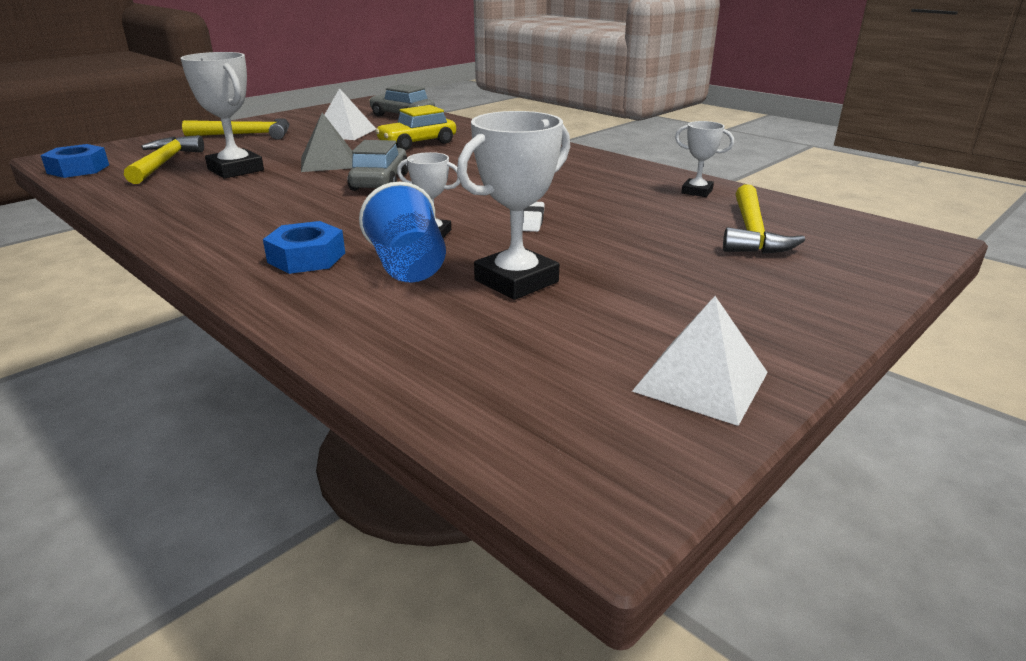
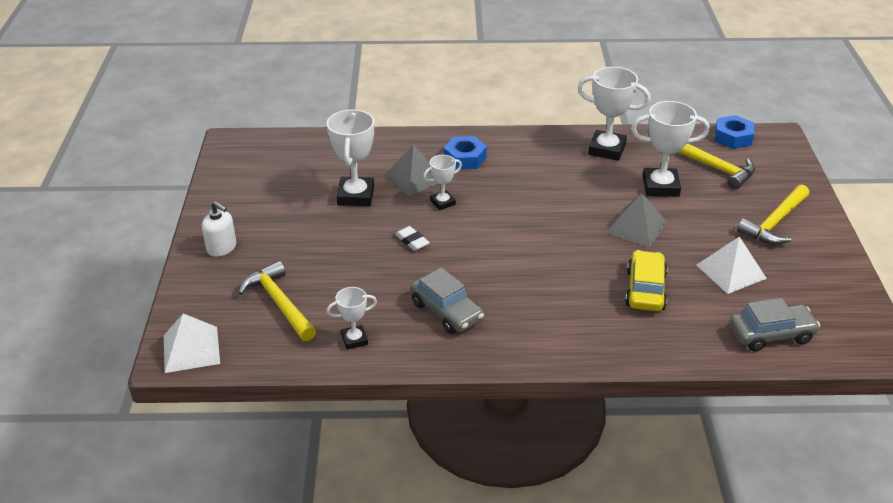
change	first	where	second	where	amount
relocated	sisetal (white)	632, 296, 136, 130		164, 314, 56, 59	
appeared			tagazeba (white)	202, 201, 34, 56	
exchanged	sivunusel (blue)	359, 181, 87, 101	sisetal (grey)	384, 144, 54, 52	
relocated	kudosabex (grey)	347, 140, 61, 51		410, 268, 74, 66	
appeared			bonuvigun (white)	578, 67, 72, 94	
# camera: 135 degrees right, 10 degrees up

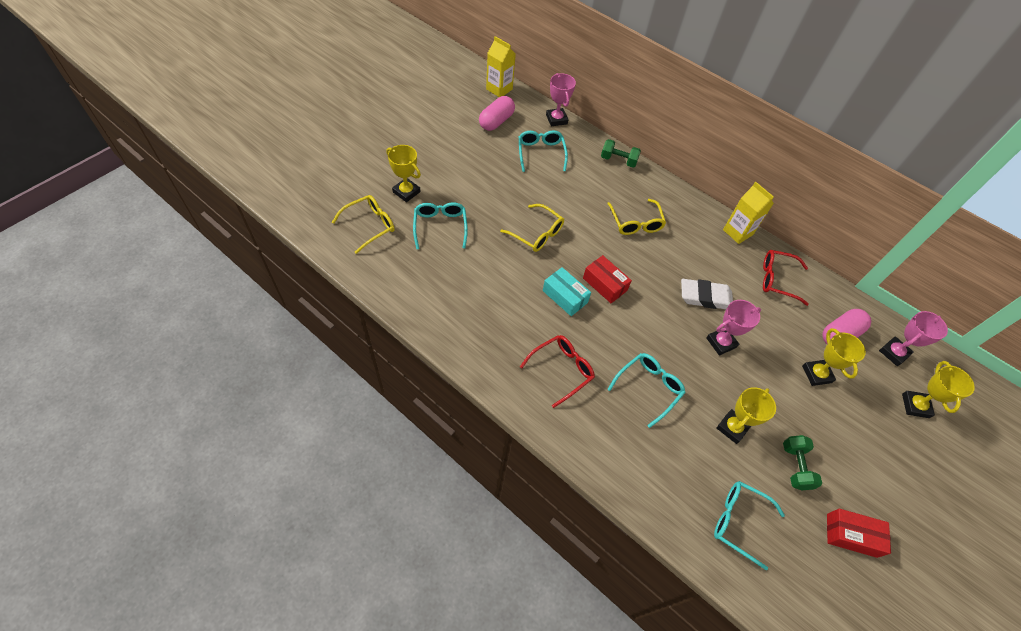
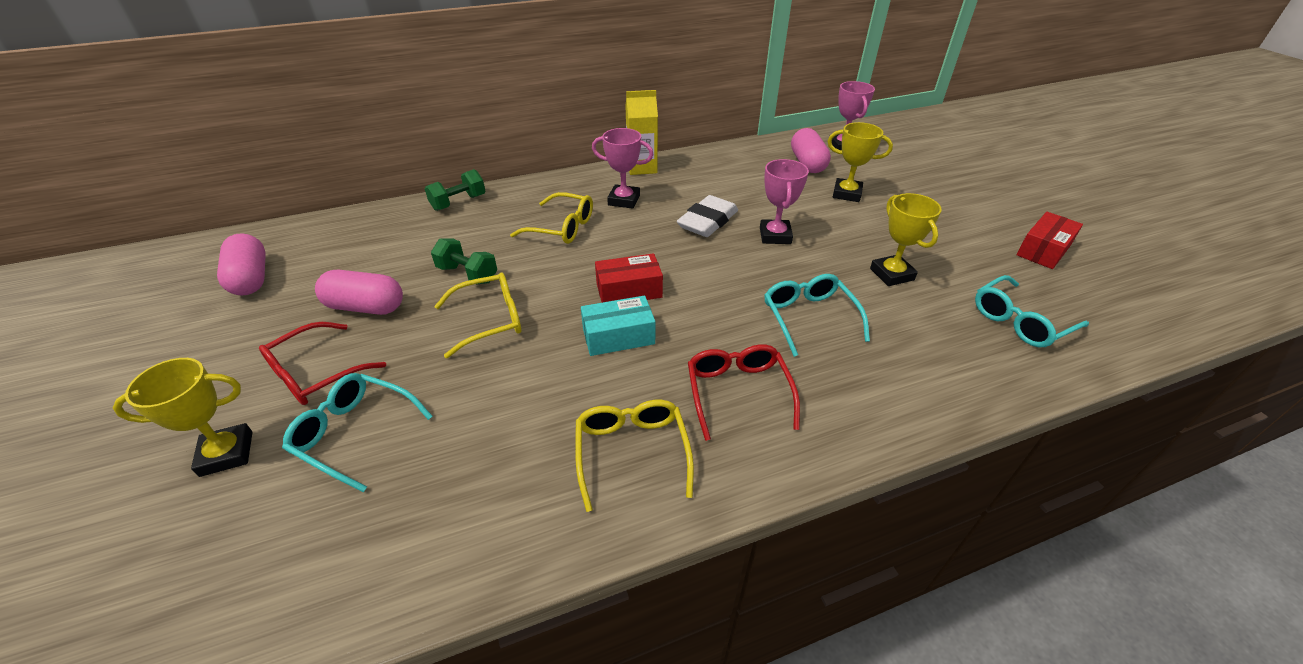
change	first	where	second	where	amount
relocated	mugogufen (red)	763, 250, 46, 56		259, 322, 127, 83	
appeared			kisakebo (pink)	315, 270, 88, 45	
relocated	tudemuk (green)	783, 435, 39, 55		431, 238, 66, 46	
relocated	mugogufen (yellow)	332, 195, 63, 59		575, 399, 119, 113	
relocated	bonuvigun (pink)	546, 73, 30, 53		592, 128, 61, 81	
missing	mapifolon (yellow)	486, 36, 30, 61			
missing	mugogufen (turquoise)	519, 130, 49, 42			
missing	bonuvigun (yellow)	902, 361, 73, 57			
# camera: 55 degrees left, 15 degrees down

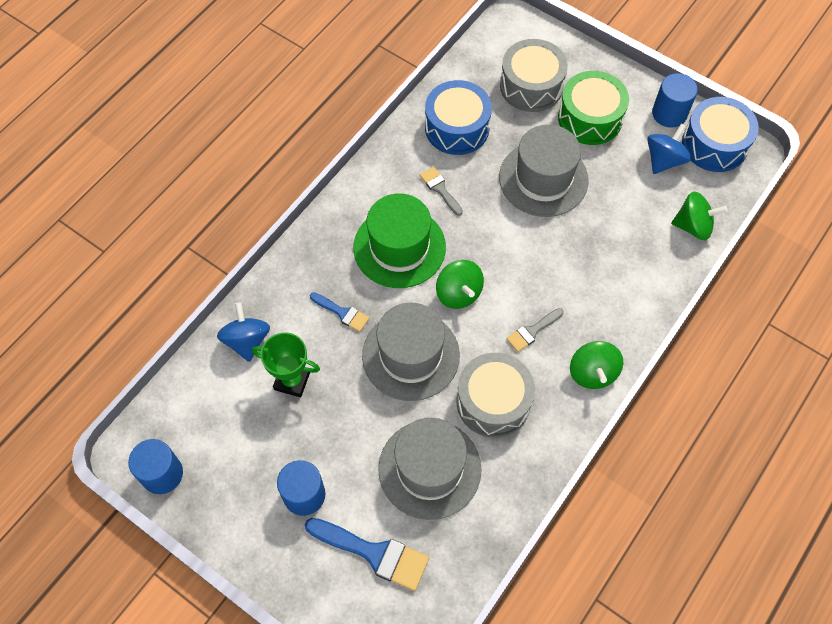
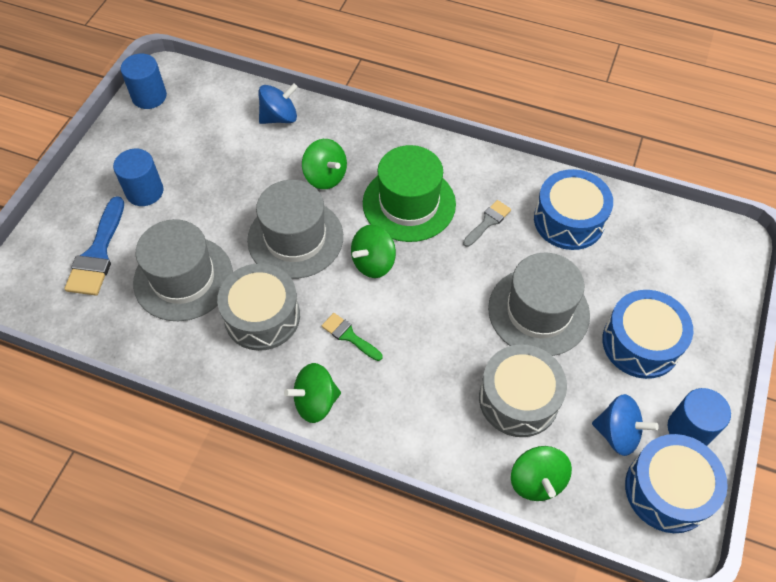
change	first	where	second	where	amount
exchanged	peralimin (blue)	310, 292, 59, 40	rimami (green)	302, 139, 45, 50	
colour	peralimin (grey)	506, 308, 57, 44	peralimin (green)	322, 313, 60, 48	
relocated	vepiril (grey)	500, 39, 68, 73		479, 344, 88, 93	
colour	vepiril (green)	558, 71, 71, 74	vepiril (blue)	602, 290, 91, 89	
missing	bonuvigun (green)	252, 333, 68, 64			
# camera: 75 degrees right, 5 degrees down

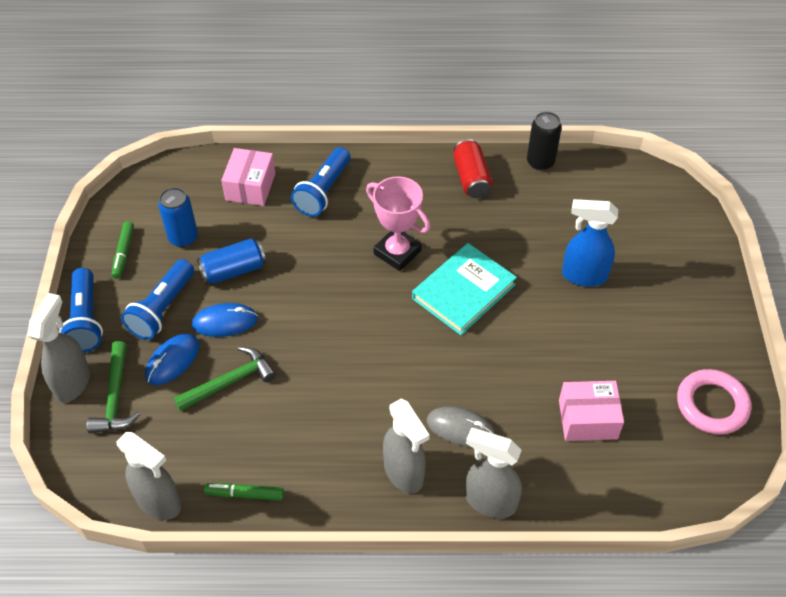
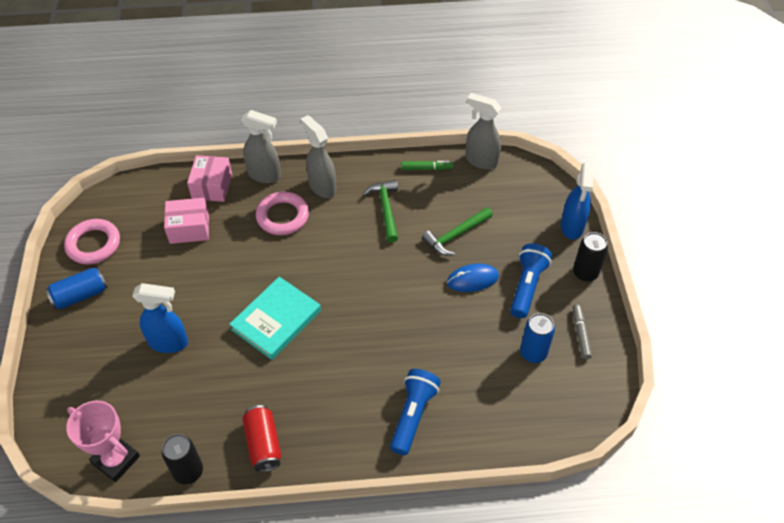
change	first	where	second	where	amount
relocated	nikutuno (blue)	197, 238, 69, 46		45, 267, 63, 43	
relocated	bonuvigun (pink)	366, 176, 64, 95		66, 401, 74, 81	
relocated	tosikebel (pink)	221, 148, 54, 58		187, 155, 45, 47	
exchanged	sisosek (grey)	427, 406, 68, 41	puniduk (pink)	256, 192, 53, 43	
relocated	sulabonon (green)	87, 341, 54, 92		363, 180, 35, 63	
colour	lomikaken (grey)	28, 293, 62, 110	lomikaken (blue)	561, 162, 33, 77	
exchanged	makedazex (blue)	59, 268, 44, 84	nikutuno (black)	573, 232, 35, 50	
colour	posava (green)	111, 221, 23, 58	posava (grey)	573, 304, 19, 55	
missing	sisosek (blue)	145, 334, 54, 51			
# camera: 175 degrees right, 0 degrees up

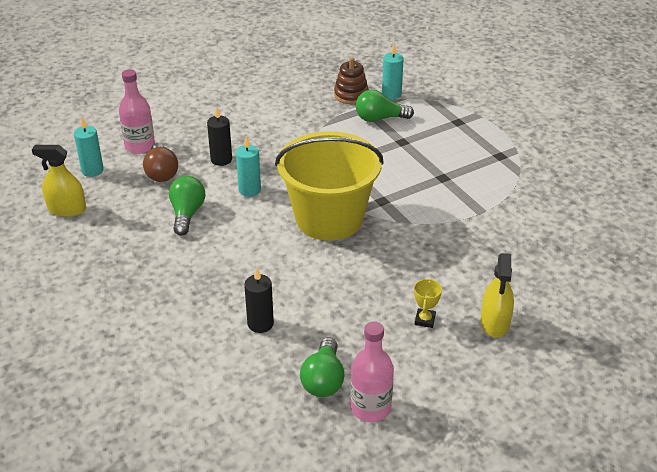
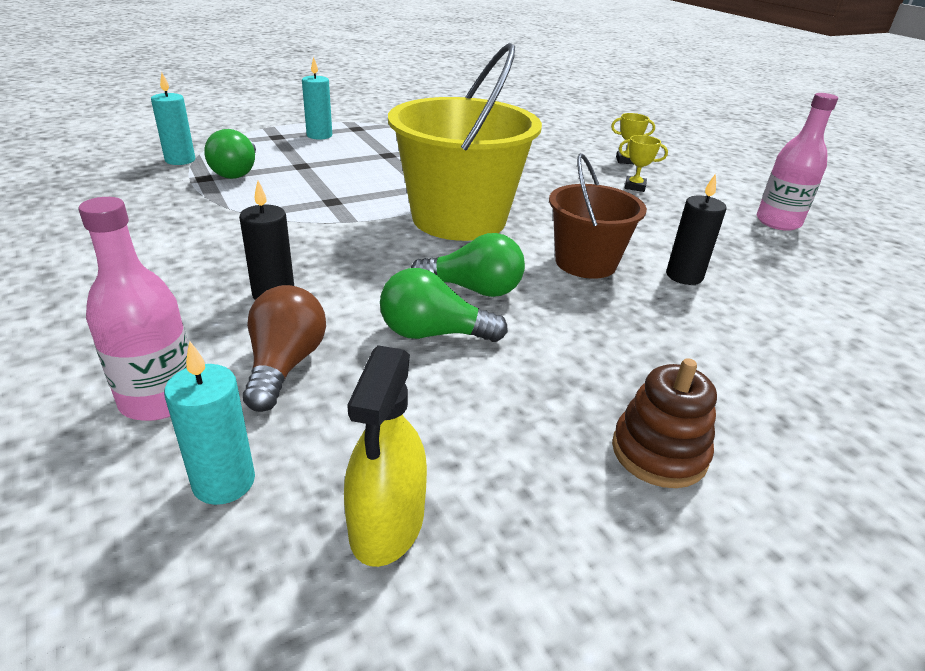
change	first	where	second	where	amount
spun	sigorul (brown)	143, 143, 35, 39		243, 285, 83, 127	75 degrees counterclockwise
relocated	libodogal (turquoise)	236, 136, 25, 61		302, 57, 30, 83	
relocated	sigorul (green)	300, 337, 45, 60		411, 233, 114, 64	
appeared			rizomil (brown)	549, 153, 98, 126	
exchanged	lomikaken (yellow)	480, 253, 34, 85	bonuvigun (yellow)	611, 113, 44, 52	
relocated	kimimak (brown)	334, 57, 35, 47		612, 358, 105, 130	
# camera: 90 degrees left, 5 degrees down

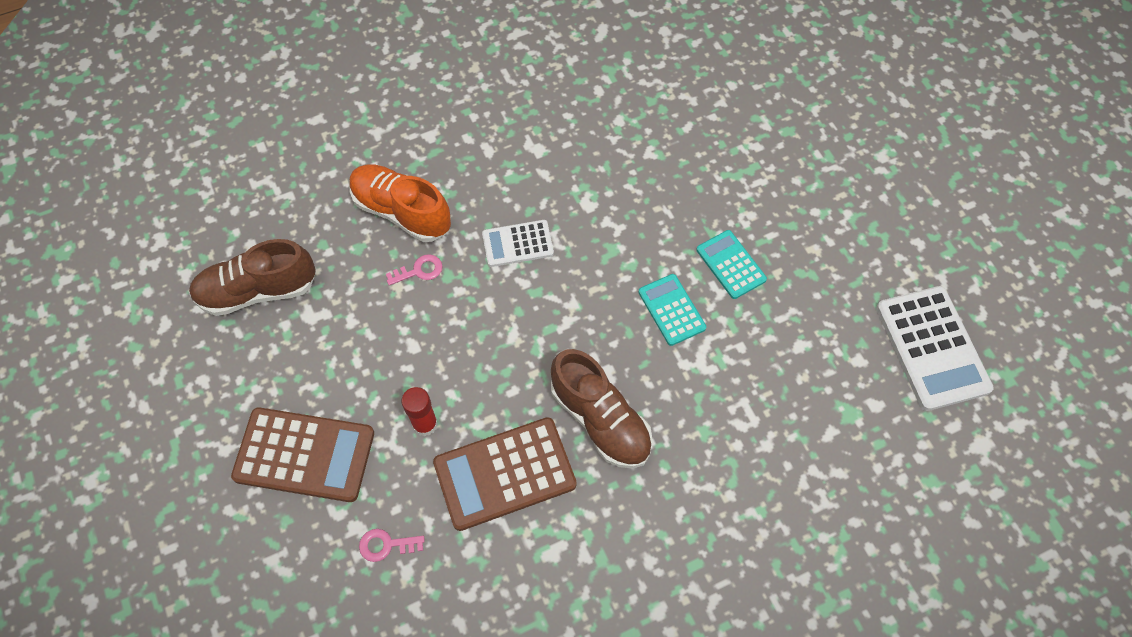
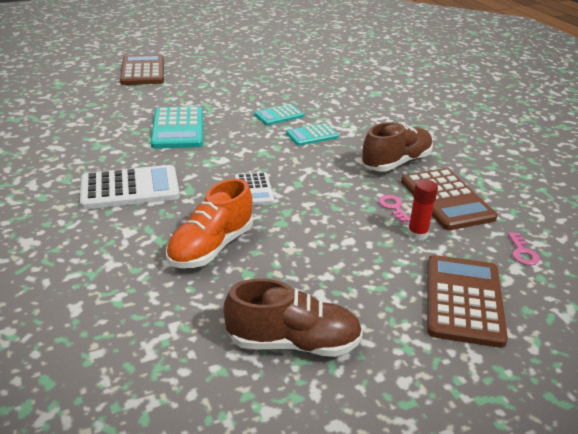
change	first	where	second	where	amount
relocated	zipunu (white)	876, 286, 118, 125		80, 165, 100, 44	
appeared			zipunu (brown)	120, 54, 44, 31	
appeared			zipunu (turquoise)	151, 106, 52, 43	
spun	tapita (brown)	189, 239, 127, 77		223, 279, 140, 78	75 degrees counterclockwise
relocated	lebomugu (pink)	386, 254, 56, 32		378, 195, 32, 27	
# camera: 90 degrees left, 30 degrees down

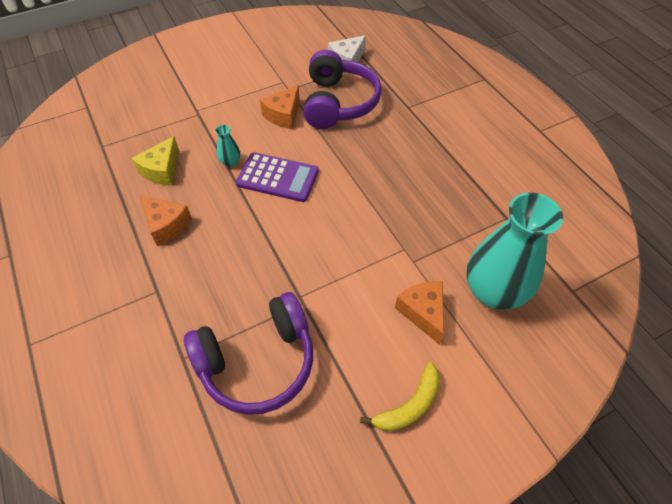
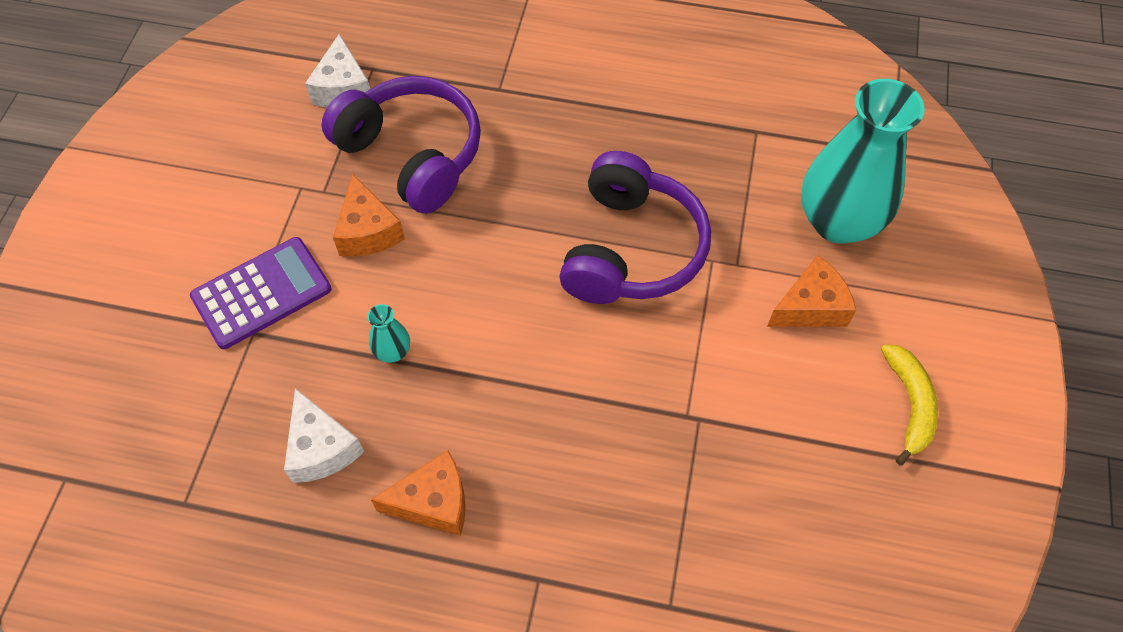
change	first	where	second	where	amount
relocated	zipunu (purple)	236, 152, 83, 50		190, 237, 142, 112	
colour	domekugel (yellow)	132, 136, 47, 49	domekugel (white)	284, 388, 80, 95	
relocated	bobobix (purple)	184, 292, 129, 123		560, 151, 151, 153	
spun	domekugel (orange)	395, 281, 49, 64		767, 255, 89, 72	135 degrees clockwise
# camera: 50 degrees left, 5 degrees up

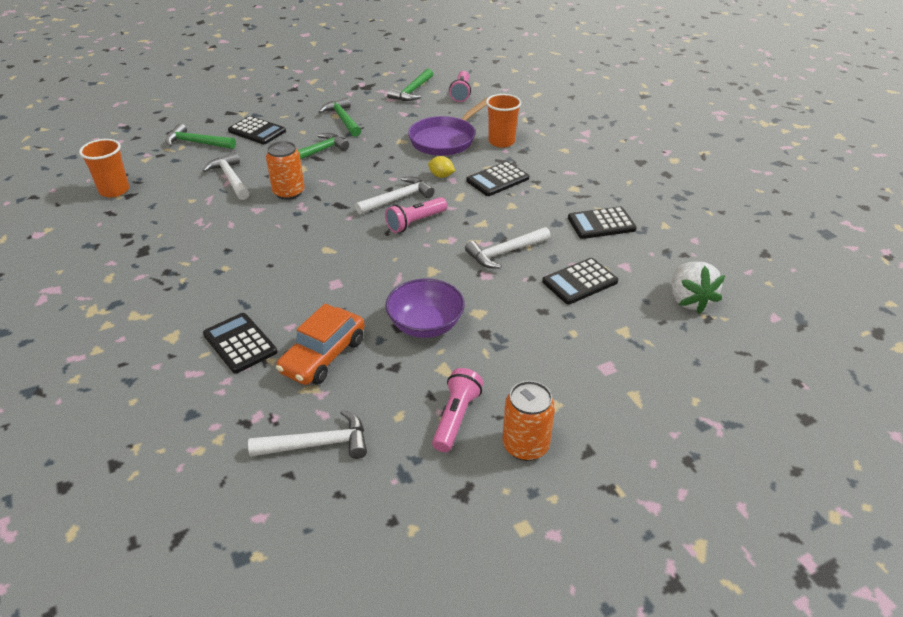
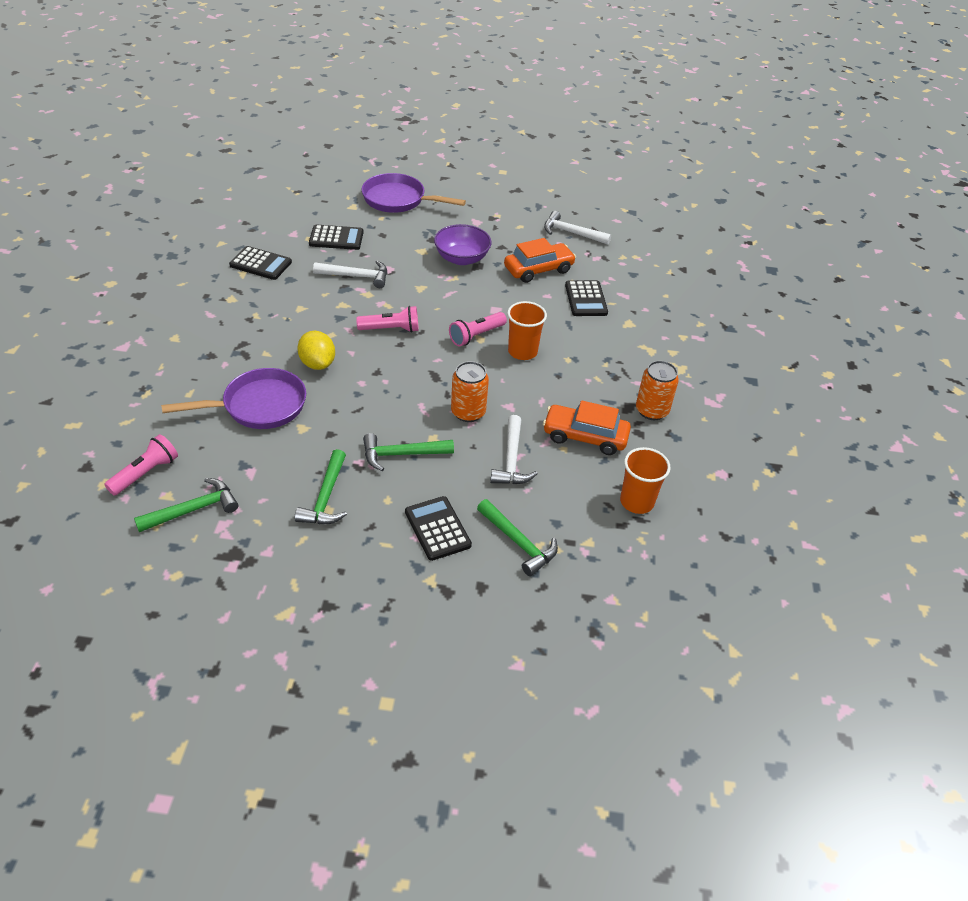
change	first	where	second	where	amount
size	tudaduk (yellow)	428, 156, 27, 22		297, 331, 38, 39	x1.59
appeared			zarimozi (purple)	362, 173, 104, 40	
relocated	makedazex (pink)	432, 368, 51, 84		449, 312, 58, 35	
relocated	sivunusel (orange)	486, 94, 36, 54		507, 301, 40, 59	
appeared			kudosabex (orange)	543, 401, 88, 54	
relocated	nikutuno (orange)	502, 381, 53, 80		636, 361, 43, 59	
missing	sulabonon (white)	355, 177, 80, 38			
missing	zipunu (black)	466, 161, 63, 35			
missing	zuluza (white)	672, 262, 53, 52			
# camera: 150 degrees left, 5 degrees up

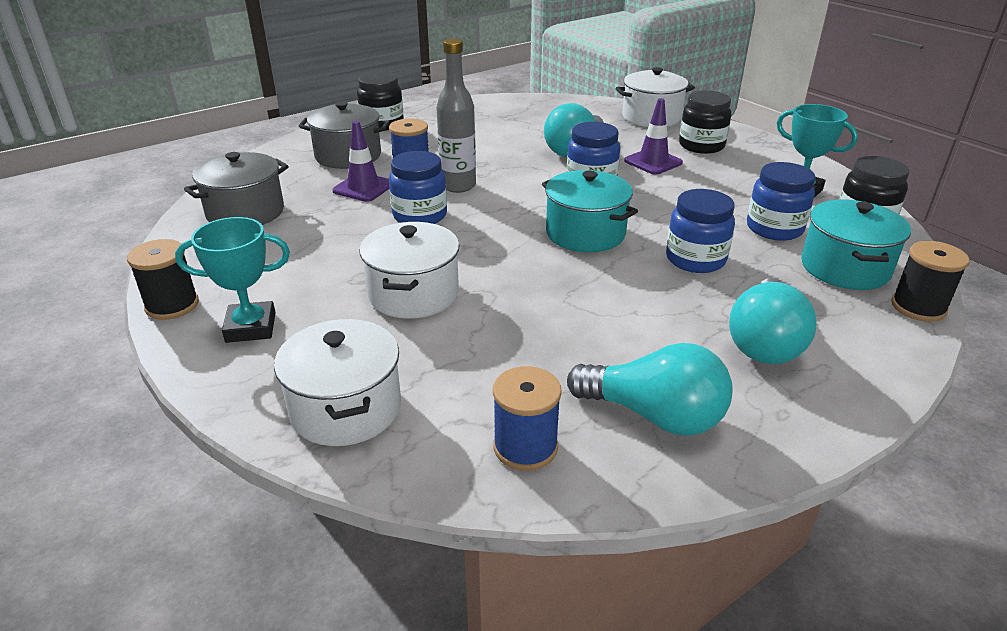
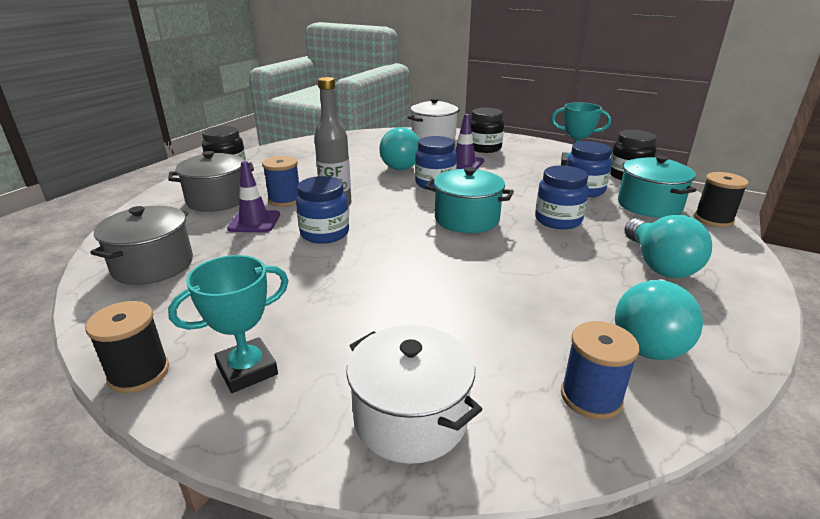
change	first	where	second	where	amount
spun	sigorul (turquoise)	567, 343, 165, 93		615, 279, 88, 81	120 degrees clockwise
missing	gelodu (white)	359, 222, 101, 97			
# camera: 25 degrees left, 5 degrees down

